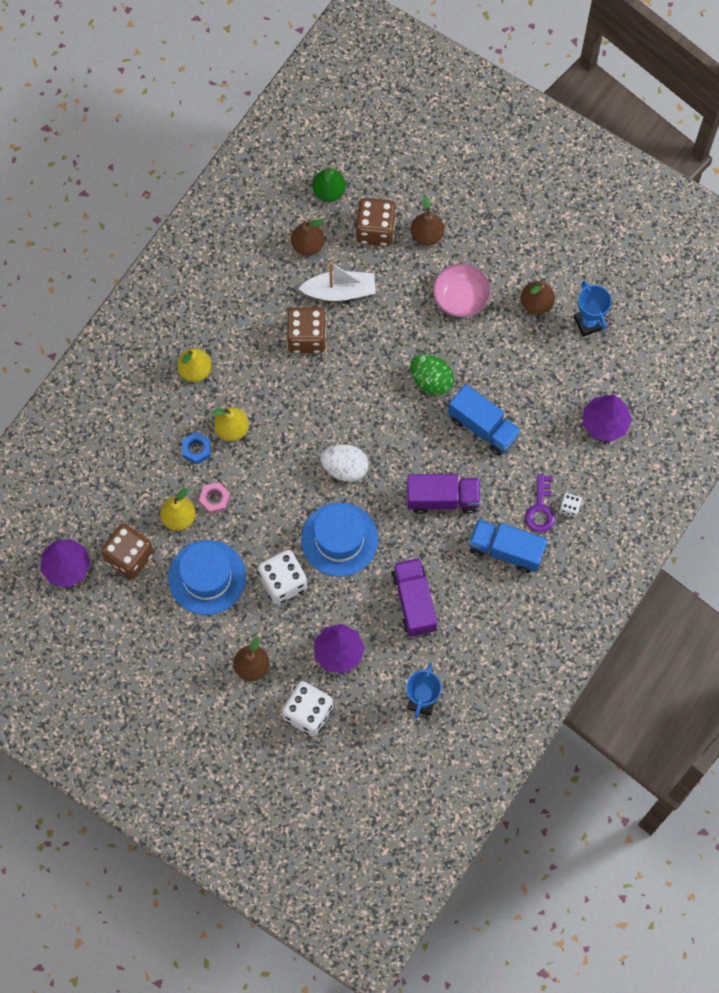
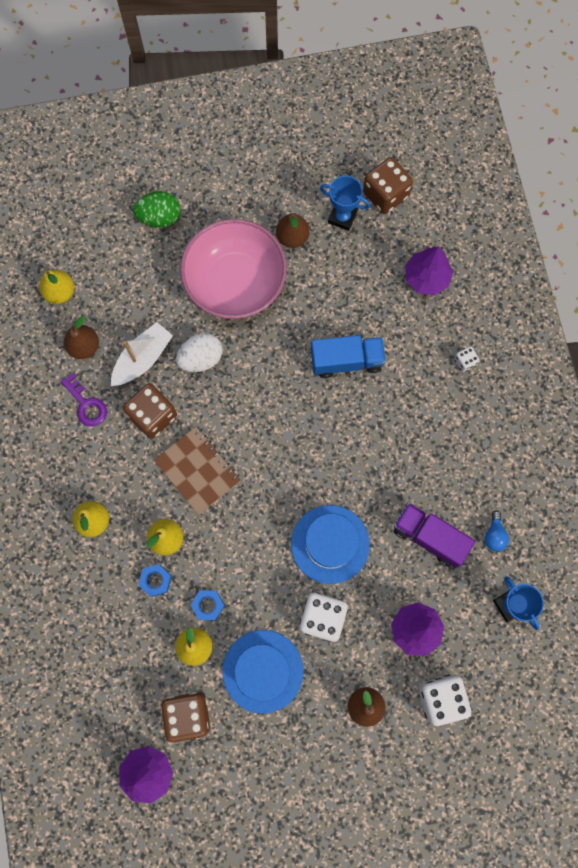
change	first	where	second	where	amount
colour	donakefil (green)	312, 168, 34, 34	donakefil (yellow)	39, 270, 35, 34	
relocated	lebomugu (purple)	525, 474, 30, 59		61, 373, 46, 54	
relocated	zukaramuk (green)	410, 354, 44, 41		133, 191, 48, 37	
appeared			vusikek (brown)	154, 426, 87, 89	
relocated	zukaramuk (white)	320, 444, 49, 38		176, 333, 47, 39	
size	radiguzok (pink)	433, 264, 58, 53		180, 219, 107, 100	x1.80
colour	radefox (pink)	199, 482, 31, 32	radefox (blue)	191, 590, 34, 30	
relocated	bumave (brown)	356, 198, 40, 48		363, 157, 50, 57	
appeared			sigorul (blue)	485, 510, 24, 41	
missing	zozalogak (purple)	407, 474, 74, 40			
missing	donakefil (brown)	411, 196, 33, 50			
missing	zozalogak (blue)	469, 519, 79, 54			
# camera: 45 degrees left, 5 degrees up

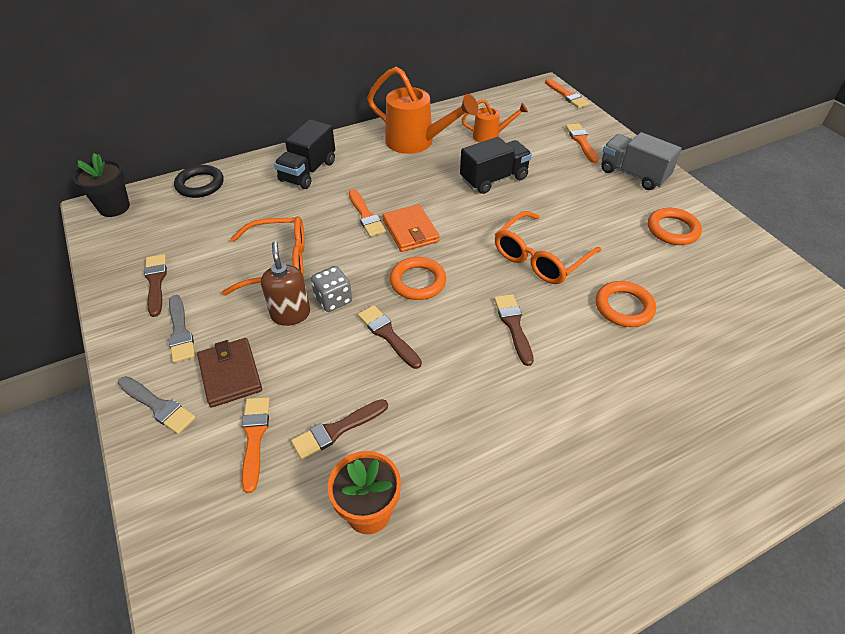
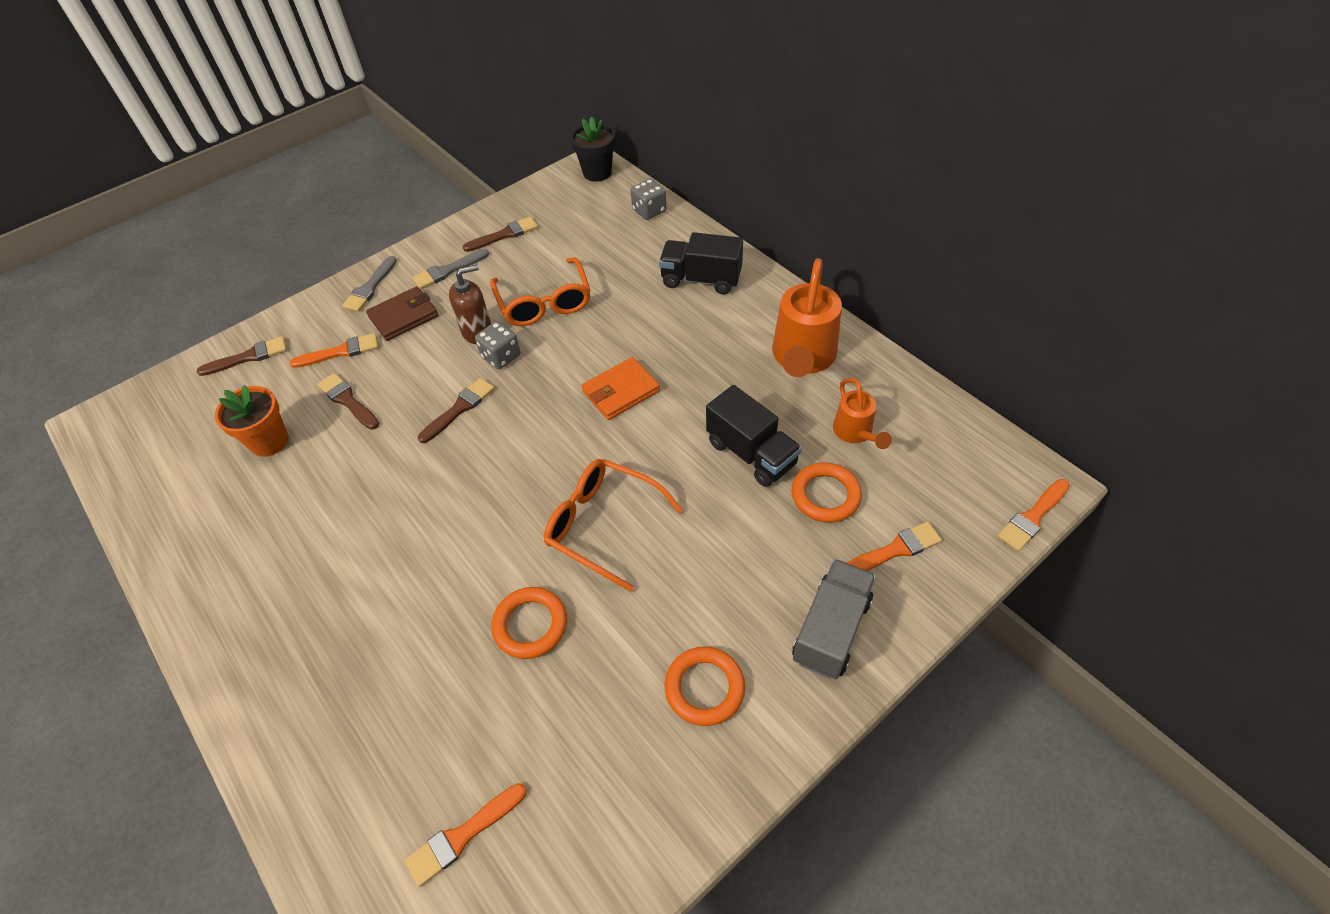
change	first	where	second	where	amount
relocated	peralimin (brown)	494, 294, 40, 72		197, 336, 90, 40	
relocated	peralimin (orange)	349, 189, 37, 48		405, 783, 122, 104	
exchanged	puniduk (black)	174, 165, 50, 33	bumave (grey)	630, 178, 36, 42	
relocated	puniduk (orange)	390, 257, 56, 43		792, 462, 70, 61	
# camera: 80 degrees right, 5 degrees up

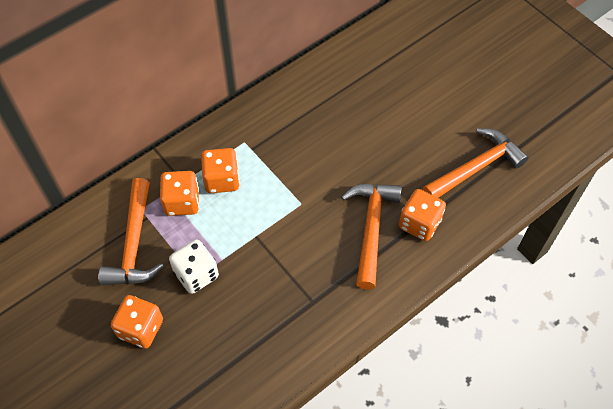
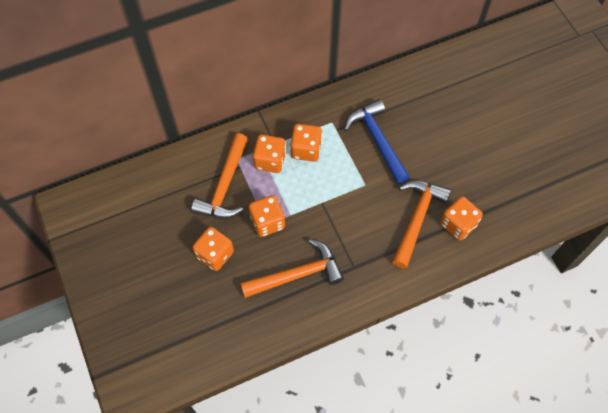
change	first	where	second	where	amount
relocated	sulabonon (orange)	422, 128, 107, 70		240, 239, 104, 59	
colour	bumave (white)	169, 239, 50, 55	bumave (orange)	249, 195, 36, 42	
appeared			sulabonon (blue)	344, 99, 66, 85	
# camera: 15 degrees right, 5 degrees up

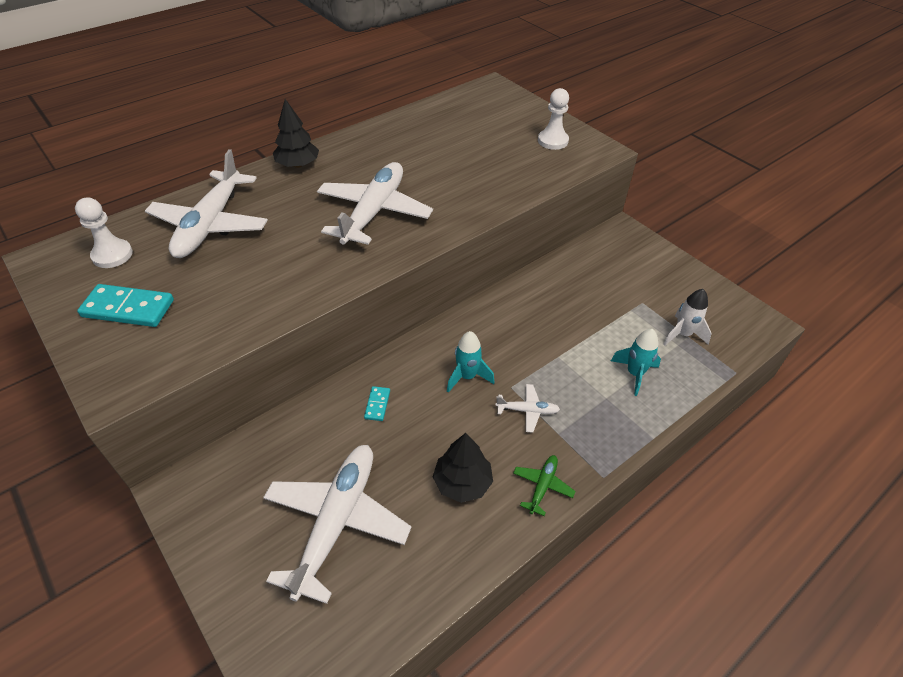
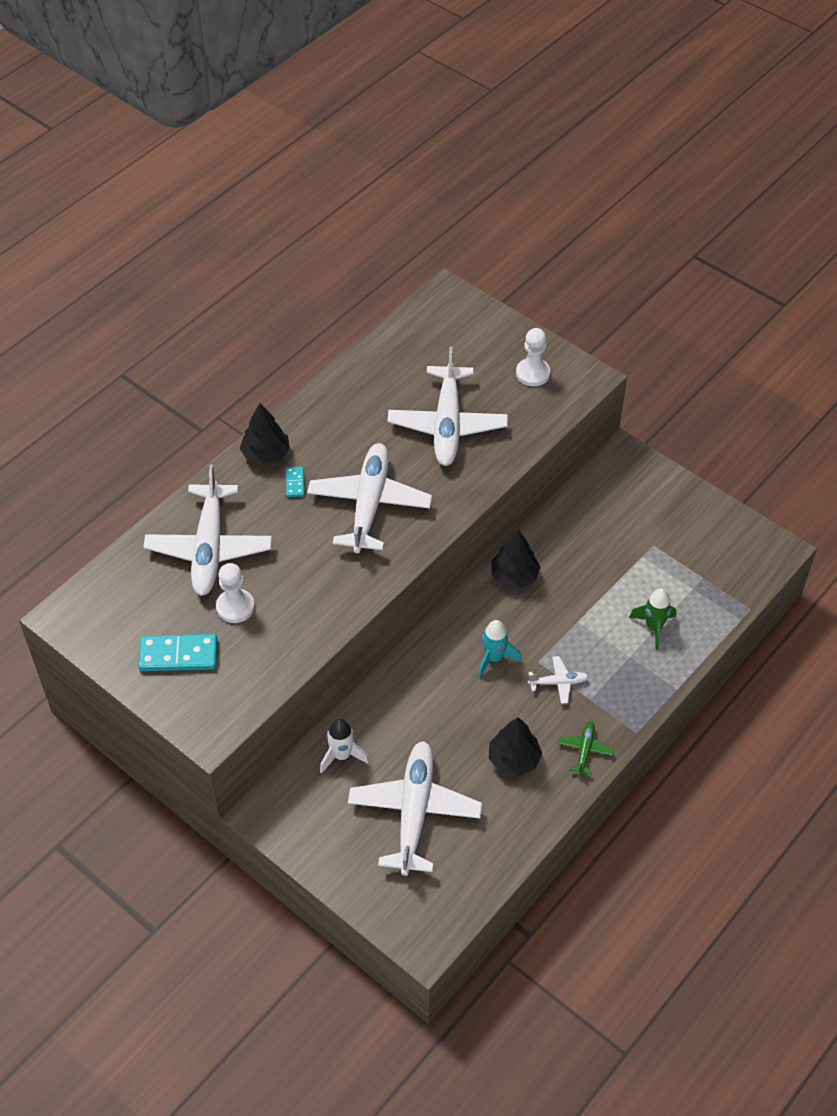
change	first	where	second	where	amount
relocated	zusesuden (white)	75, 197, 58, 71		216, 563, 39, 60	
relocated	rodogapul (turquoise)	364, 386, 26, 35		286, 467, 19, 30	
relocated	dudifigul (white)	664, 289, 48, 56		320, 719, 49, 55	
appeared			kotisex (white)	387, 347, 121, 119	
appeared			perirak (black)	491, 530, 50, 58	
colour	dudifigul (turquoise)	611, 329, 50, 67	dudifigul (green)	629, 589, 47, 61	
# camera: 10 degrees left, 5 degrees up

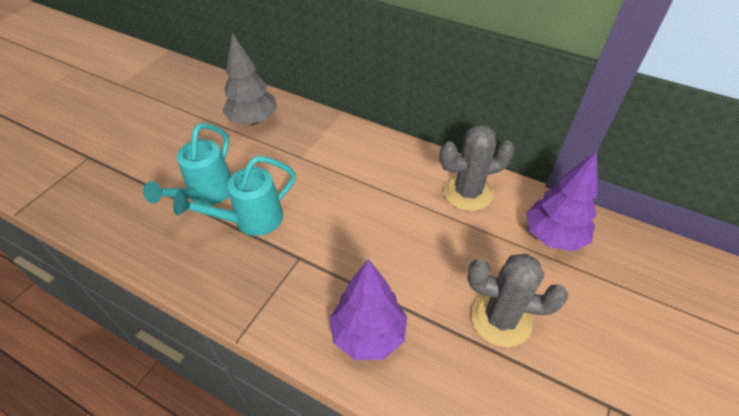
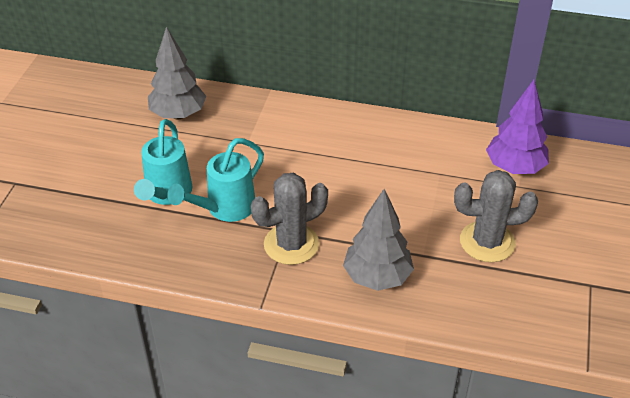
change	first	where	second	where	amount
relocated	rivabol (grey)	439, 125, 76, 86		251, 173, 77, 92	
colour	perirak (purple)	330, 259, 77, 101	perirak (grey)	343, 189, 71, 102	
# camera: 15 degrees left, 5 degrees down

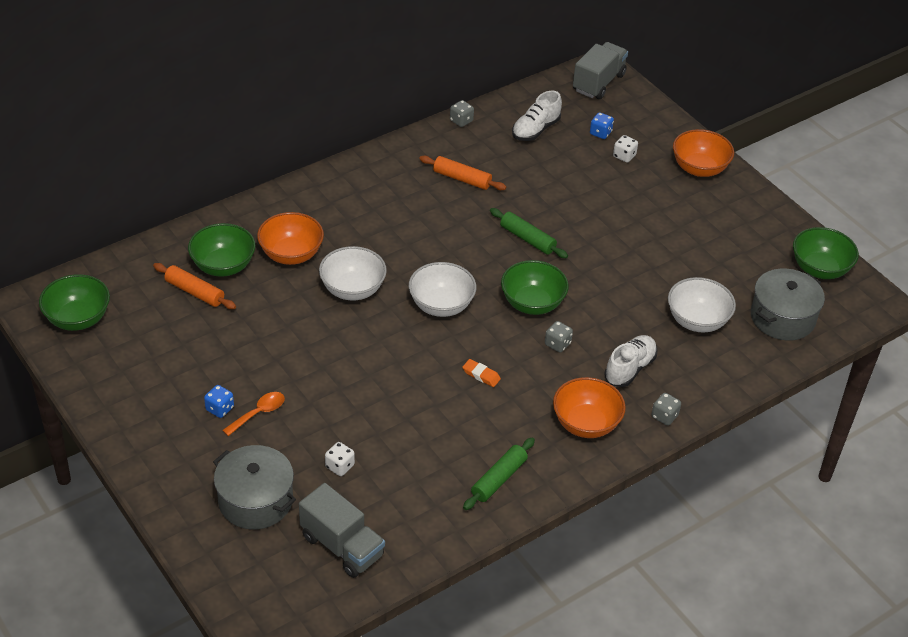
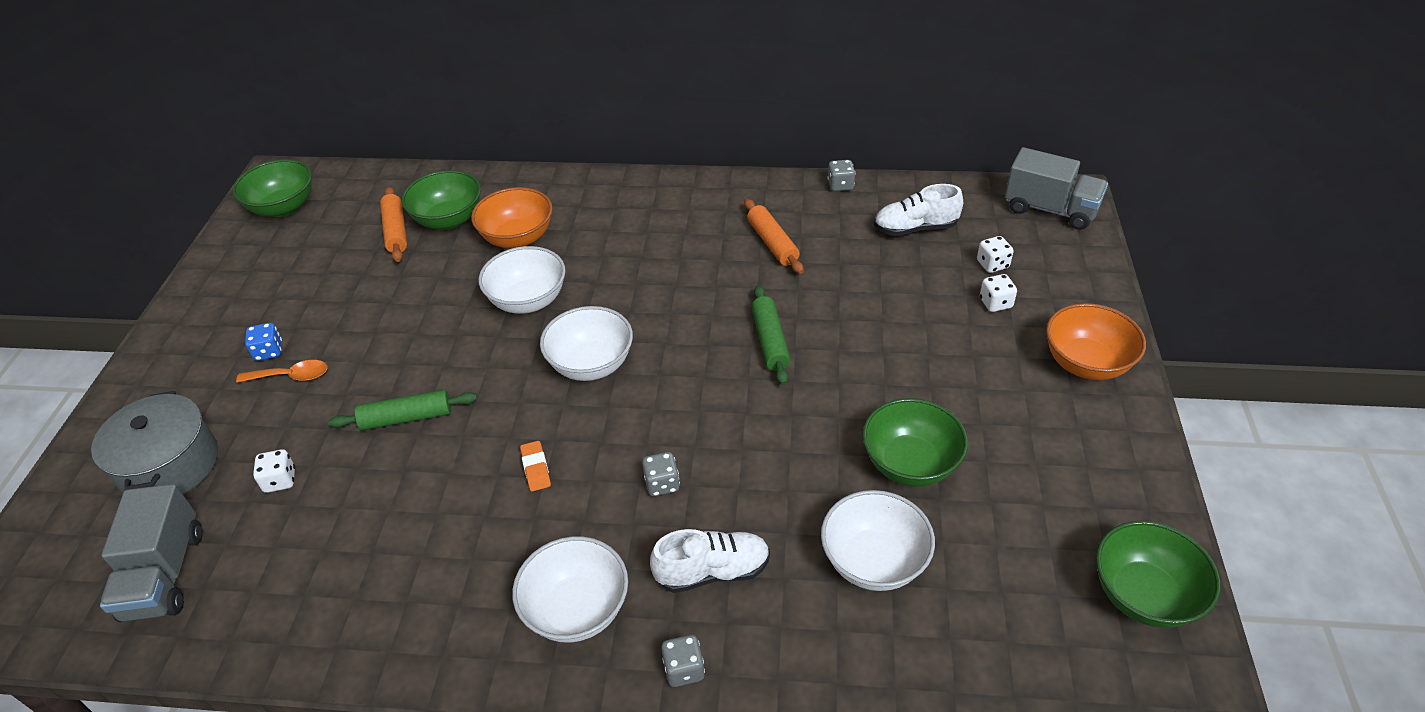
change	first	where	second	where	amount
relocated	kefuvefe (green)	463, 437, 72, 73		328, 390, 149, 40	
colour	radiguzok (orange)	553, 377, 73, 61	radiguzok (white)	512, 536, 116, 106	
relocated	radiguzok (green)	501, 260, 68, 55		862, 398, 106, 88	
colour	bumave (blue)	590, 112, 24, 27	bumave (white)	977, 236, 37, 37	
spun	zozalogak (grey)	573, 42, 55, 57		1005, 147, 103, 83	45 degrees clockwise
missing	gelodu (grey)	751, 268, 74, 73			
# camera: 45 degrees right, 0 degrees up

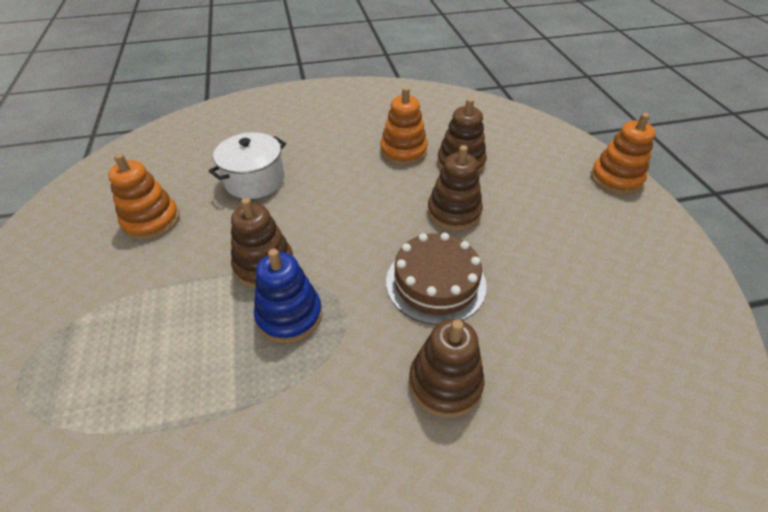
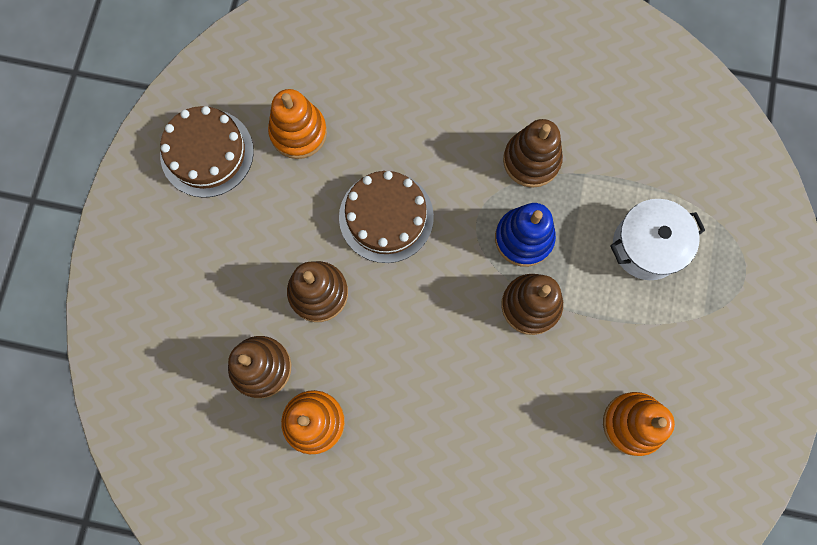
change	first	where	second	where	amount
appeared			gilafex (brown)	160, 106, 94, 92	
relocated	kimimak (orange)	591, 113, 64, 82		268, 89, 59, 70	
relocated	kimimak (brown)	409, 319, 76, 99		503, 119, 60, 69	
relocated	gelodu (white)	209, 132, 77, 67		610, 199, 95, 81	
# camera: 155 degrees left, 30 degrees up

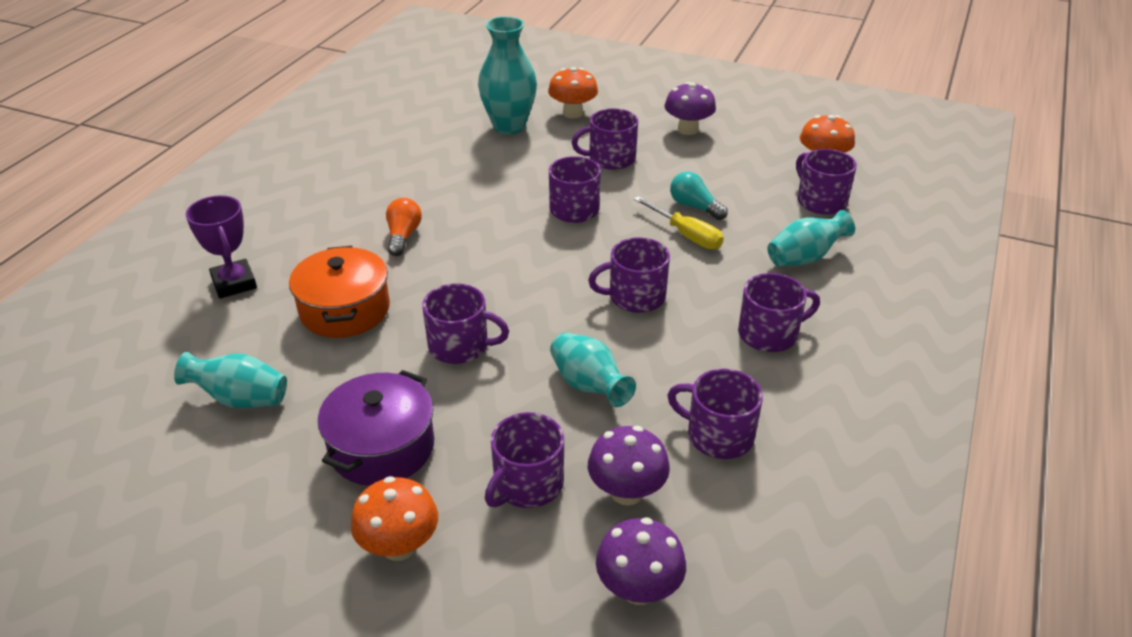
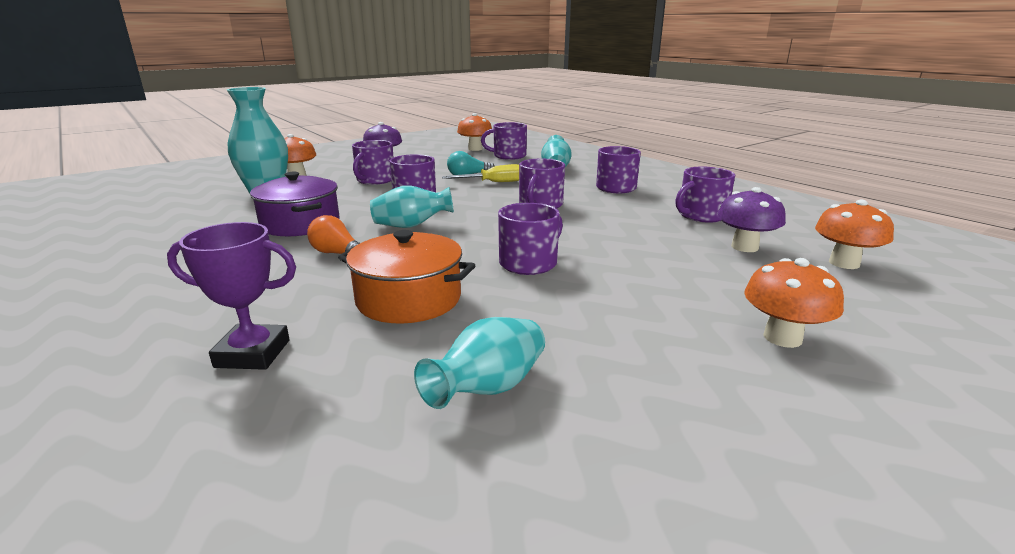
change	first	where	second	where	amount
relocated	gelodu (purple)	318, 370, 116, 116		250, 172, 90, 64	
relocated	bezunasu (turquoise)	550, 333, 86, 74		370, 185, 84, 43	
colour	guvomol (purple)	596, 517, 90, 88	guvomol (orange)	815, 199, 79, 70	
missing	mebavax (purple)	485, 412, 79, 96			
# camera: 60 degrees left, 15 degrees down

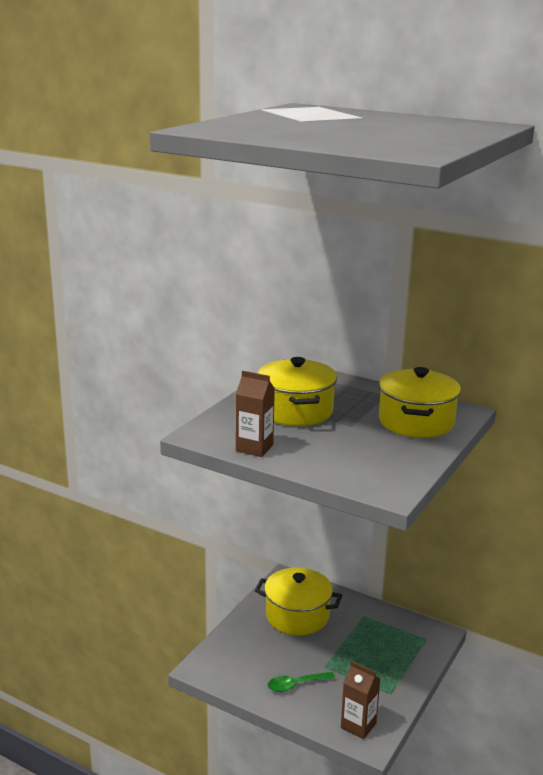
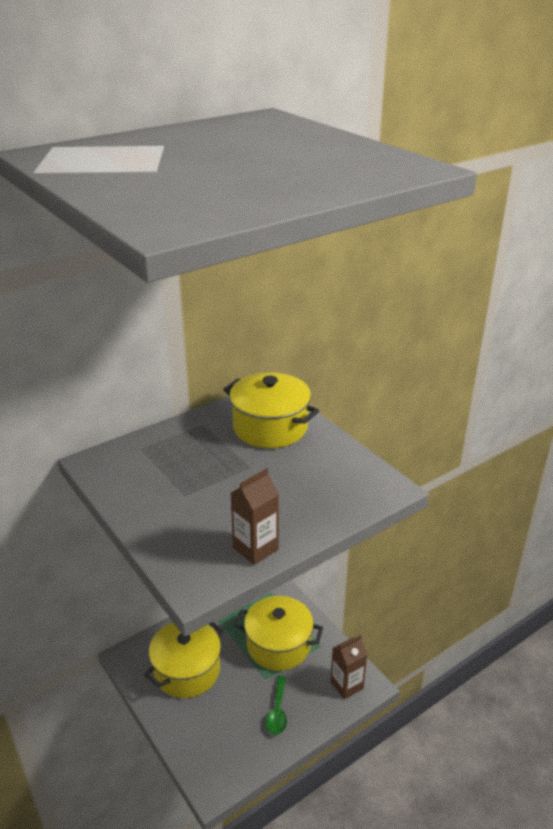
change	first	where	second	where	amount
relocated	gelodu (yellow)	258, 357, 79, 69		235, 596, 88, 75	
# camera: 65 degrees left, 10 degrees up

